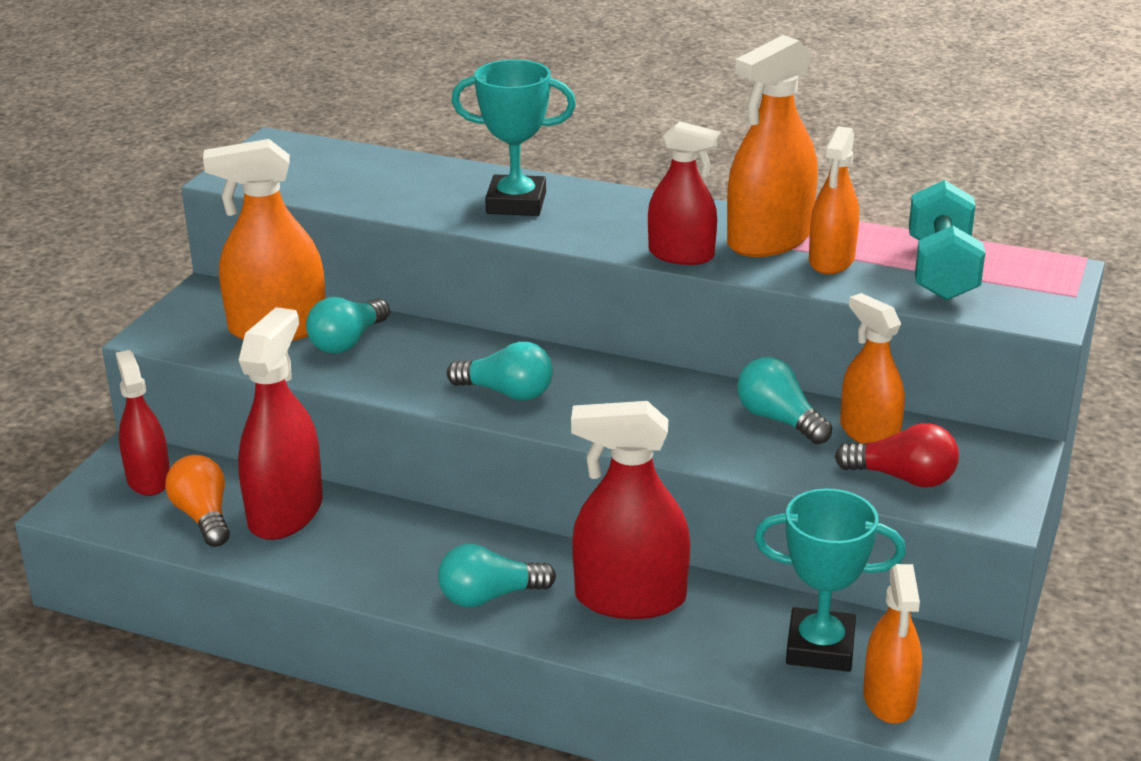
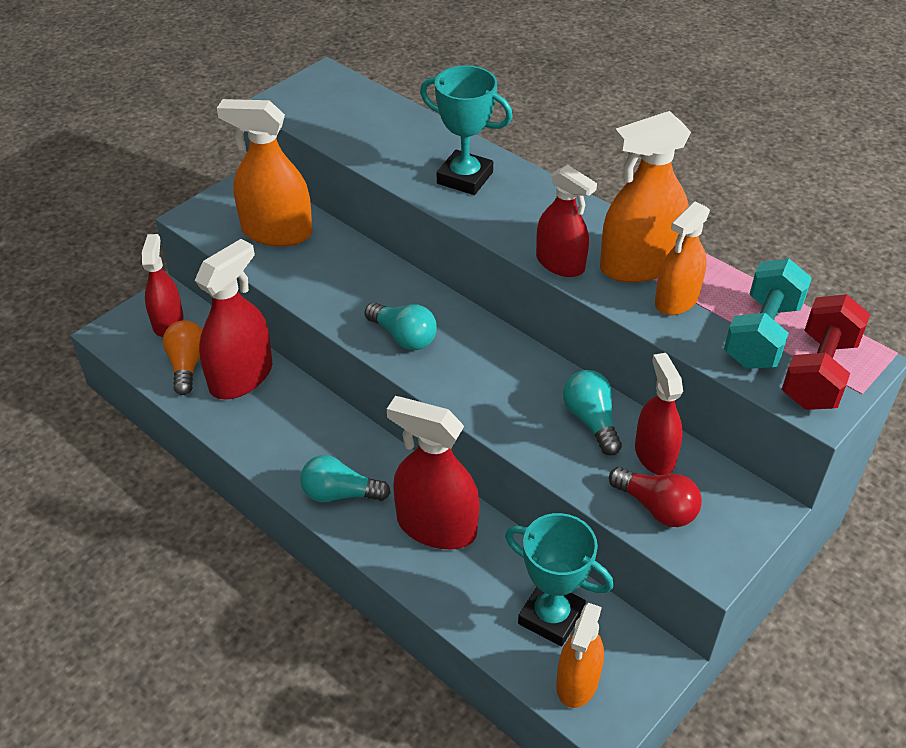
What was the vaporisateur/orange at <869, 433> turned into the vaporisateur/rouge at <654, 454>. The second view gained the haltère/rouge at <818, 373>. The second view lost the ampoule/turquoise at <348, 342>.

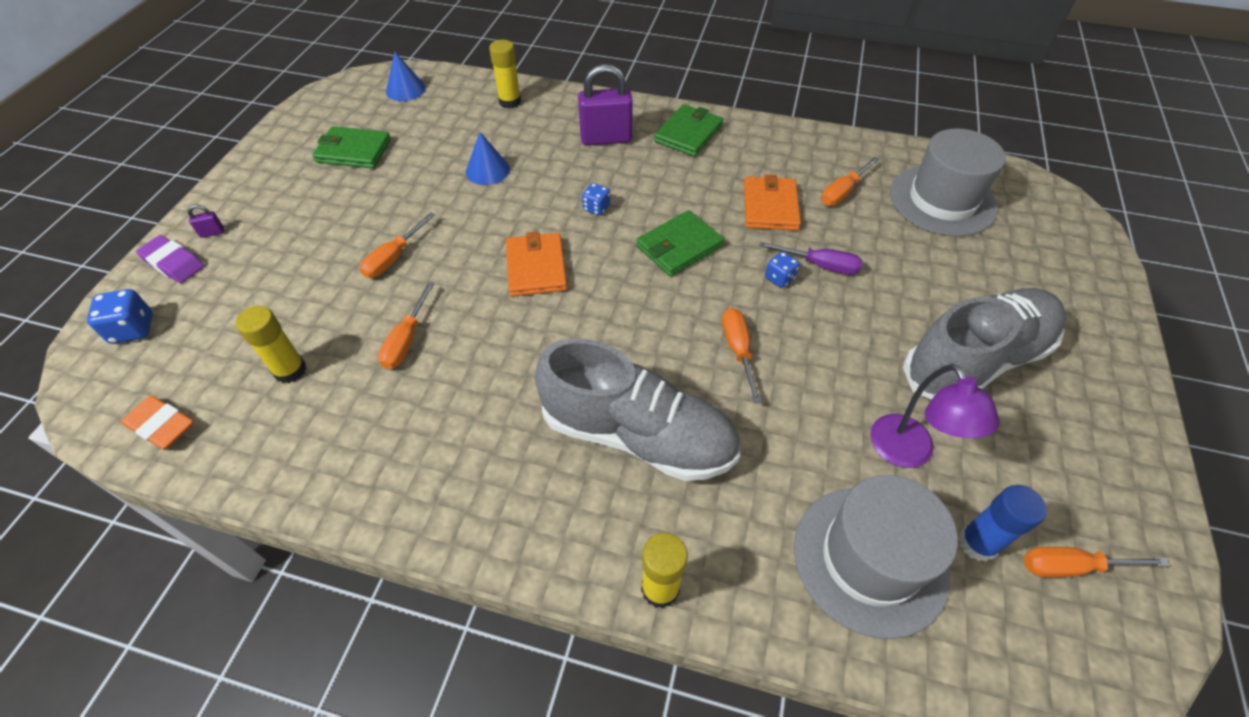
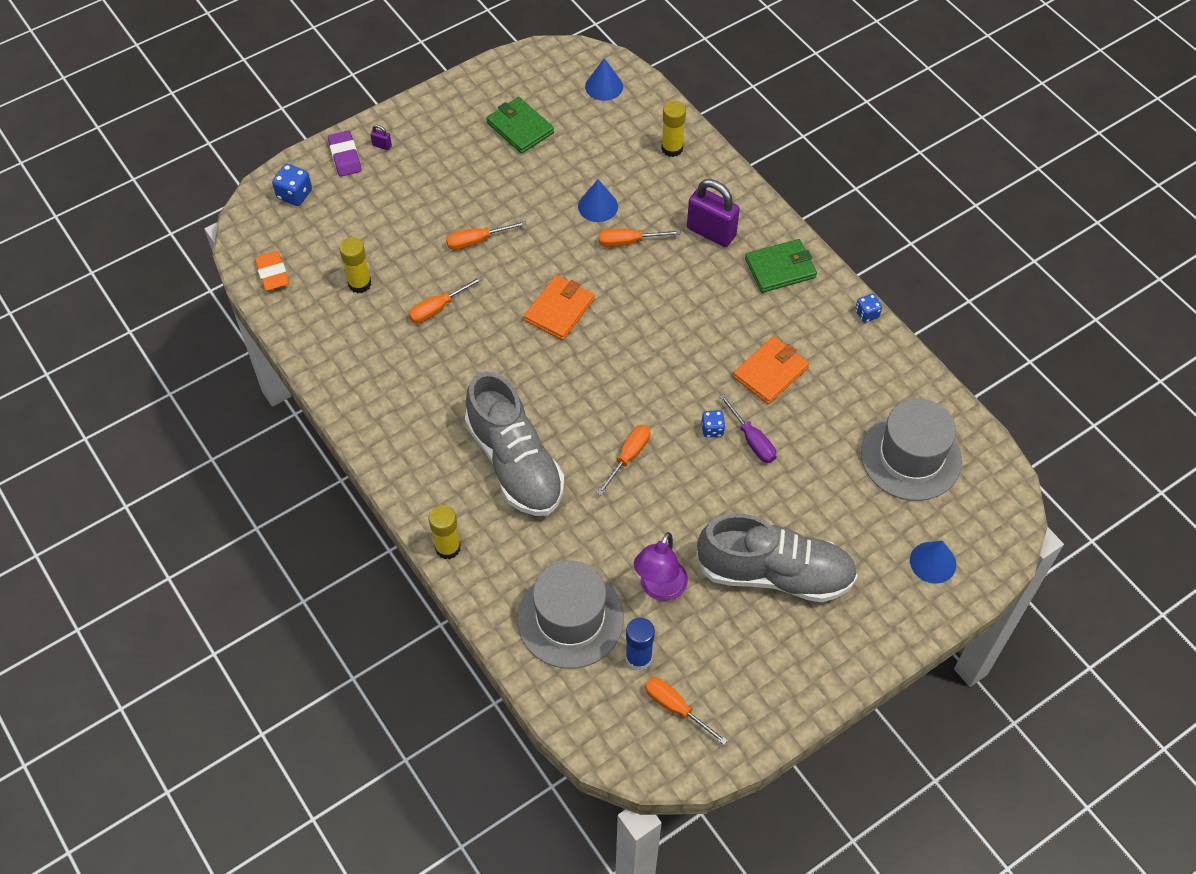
The tournevis/orange ended up elsewhere, having gone from <842, 192> to <628, 242>. The dé/bleu ended up elsewhere, having gone from <596, 208> to <866, 314>. The second view gained the cône/bleu at <933, 562>. The second view lost the portefeuille/vert at <679, 246>.

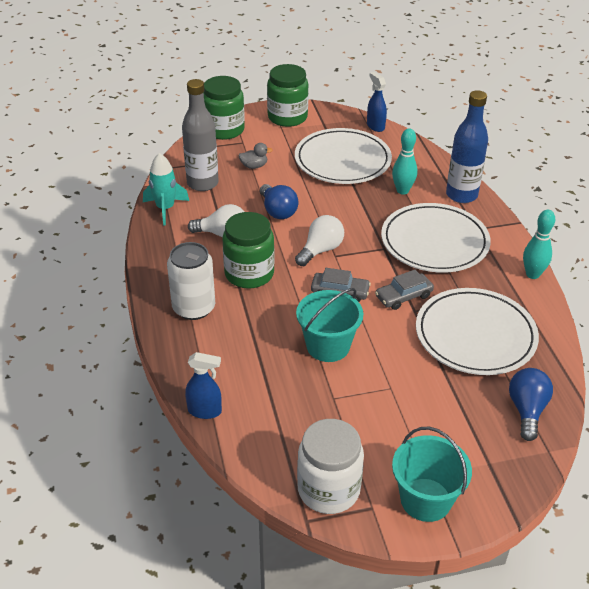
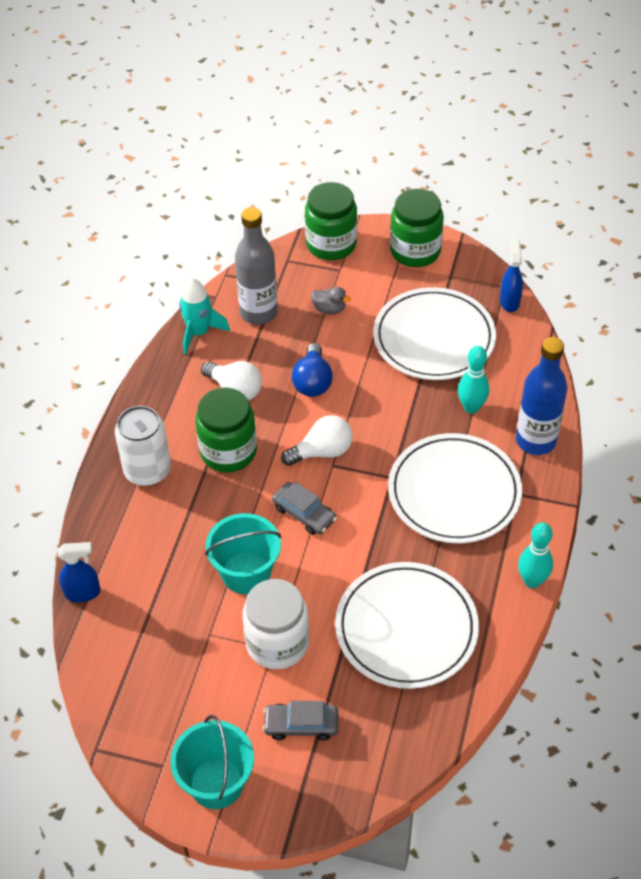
The vaporisateur/bleu at <205, 411> ended up facing another way, 45 degrees counterclockwise from before. The bocal/blanc ended up elsewhere, having gone from <328, 489> to <277, 643>. The voiture/gris ended up elsewhere, having gone from <403, 296> to <301, 725>. The second view lost the ampoule/bleu at <527, 410>.

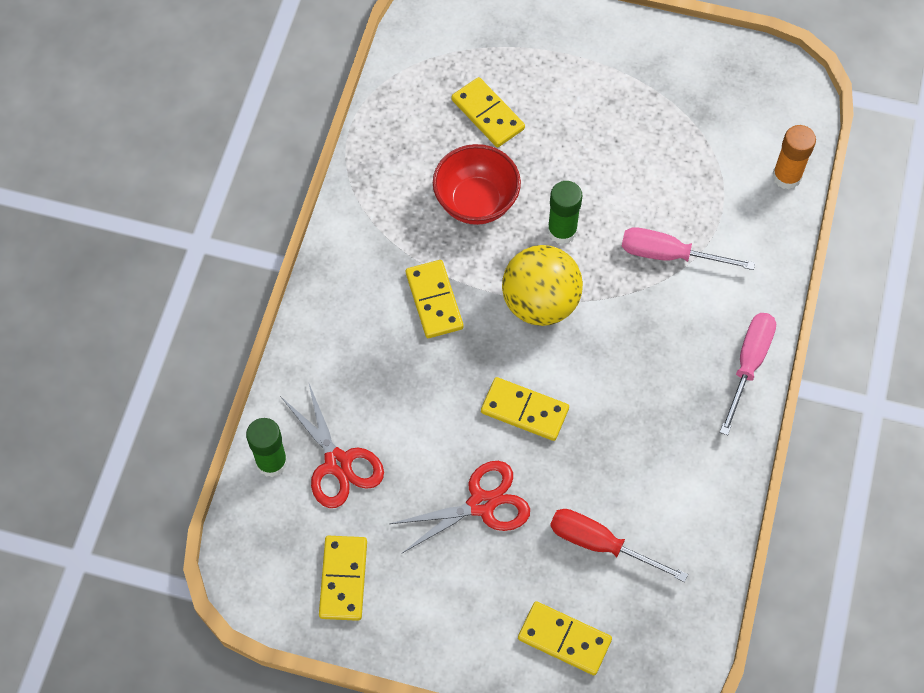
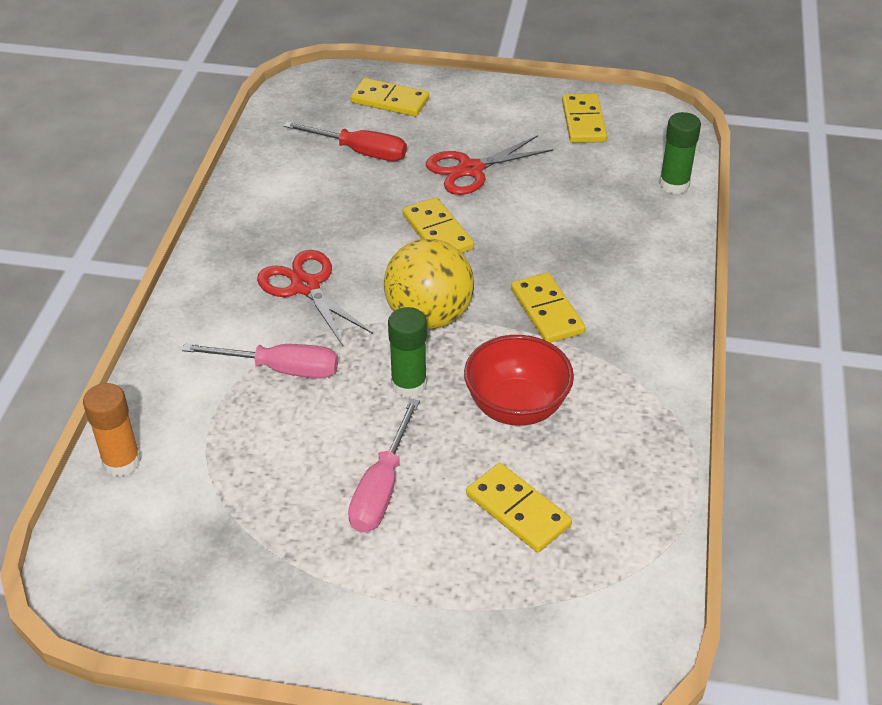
The ciseaux/rouge ended up elsewhere, having gone from <337, 463> to <306, 286>. The tournevis/rose ended up elsewhere, having gone from <748, 364> to <381, 488>. The domino/jaune at <524, 410> ended up facing another way, 45 degrees clockwise from before.

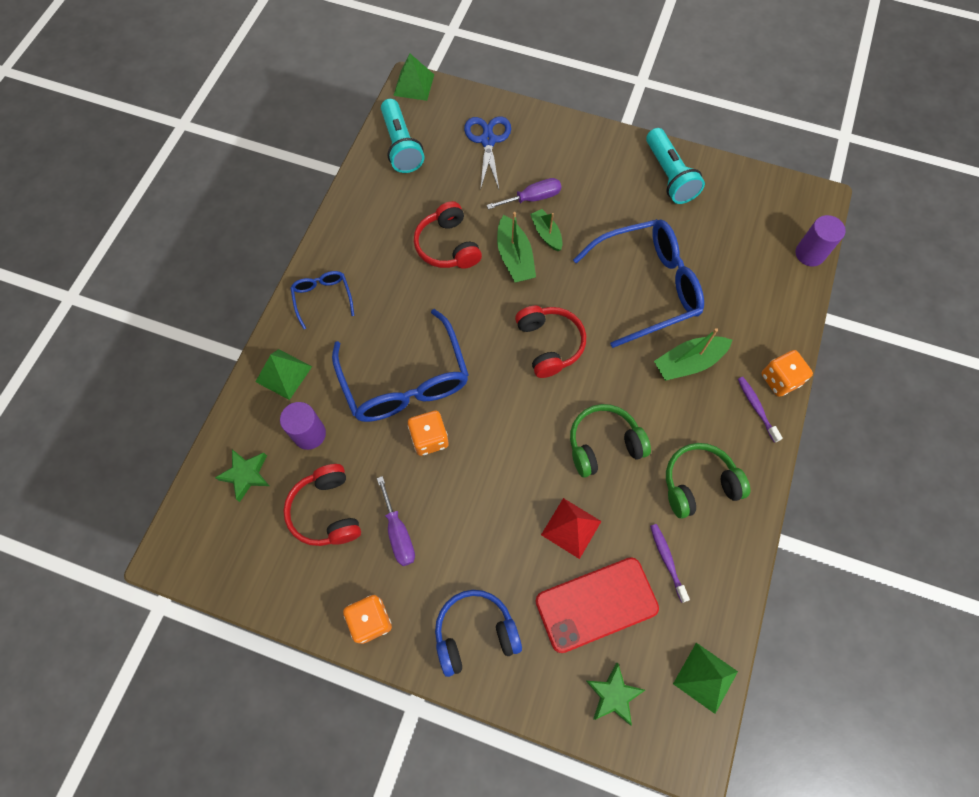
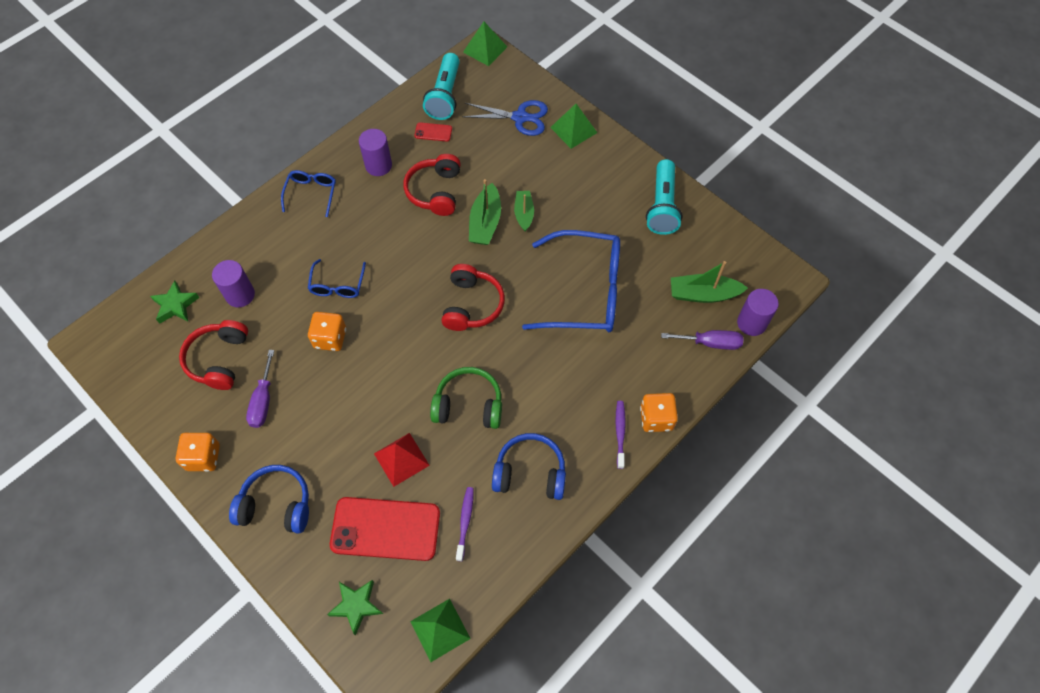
The size of the lunettes/bleu at <405, 381> changed by a factor of 0.49. The second view gained the cylindre/violet at <378, 165>. The second view gained the téléphone/rouge at <433, 132>. The ciseaux/bleu at <488, 140> ended up facing another way, 75 degrees clockwise from before. What was the casque audio/vert at <698, 484> turned into the casque audio/bleu at <530, 472>. The pyramide/vert ended up elsewhere, having gone from <284, 374> to <573, 130>. The tournevis/violet ended up elsewhere, having gone from <532, 198> to <710, 343>. The bateau/vert ended up elsewhere, having gone from <688, 363> to <703, 294>.

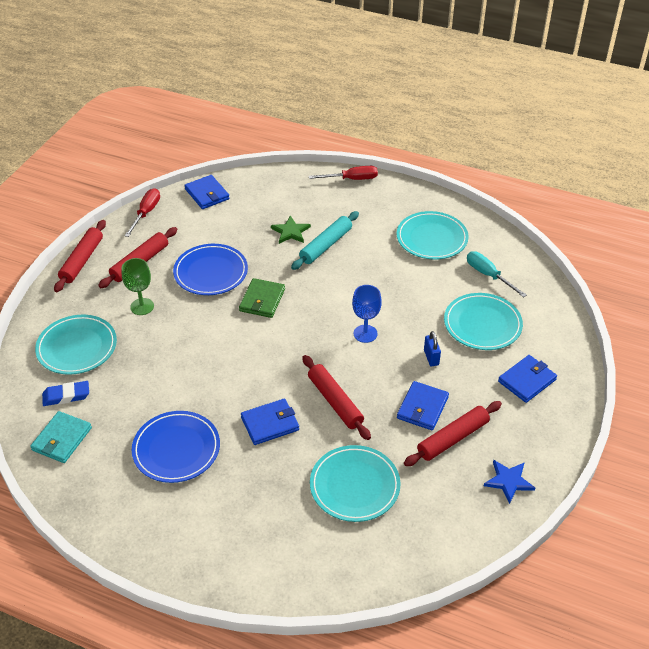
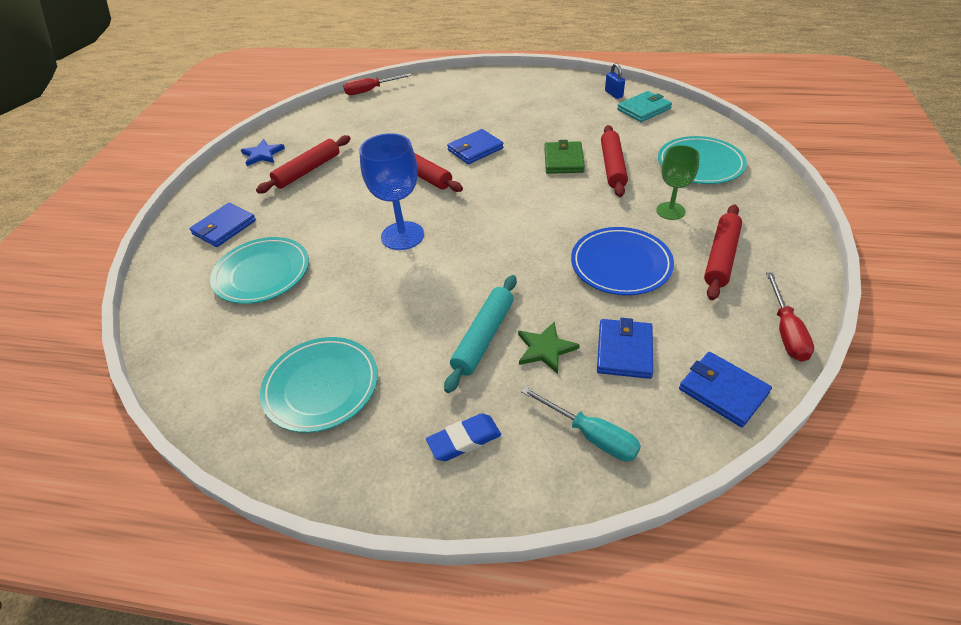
The tournevis/rouge ended up elsewhere, having gone from <351, 179> to <370, 90>. The size of the verre à pied/bleu at <365, 333> changed by a factor of 1.53. The gomme/bleu ended up elsewhere, having gone from <66, 396> to <464, 440>. The tournevis/turquoise ended up elsewhere, having gone from <488, 275> to <591, 435>. The portefeuille/vert ended up elsewhere, having gone from <262, 300> to <563, 160>. The portefeuille/bleu ended up elsewhere, having gone from <422, 408> to <624, 351>. The rouleau à pâtisserie/rouge ended up elsewhere, having gone from <82, 260> to <612, 166>. The cadenas/bleu ended up elsewhere, having gone from <431, 357> to <613, 94>. The portefeuille/turquoise at <62, 439> ended up facing another way, 45 degrees clockwise from before. The second view lost the assiette/bleu at <176, 449>. The second view lost the assiette/turquoise at <354, 486>.

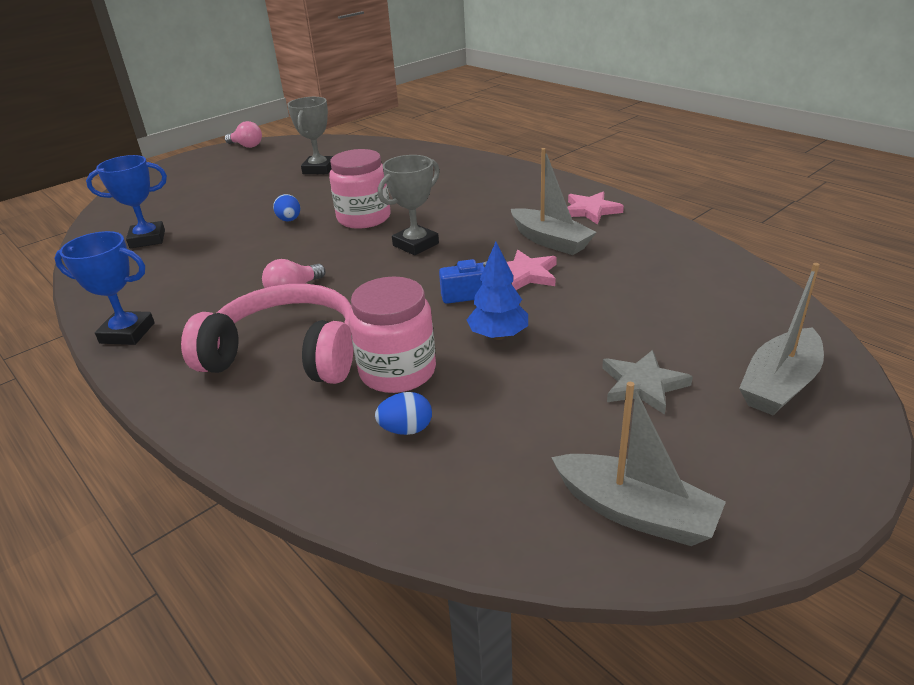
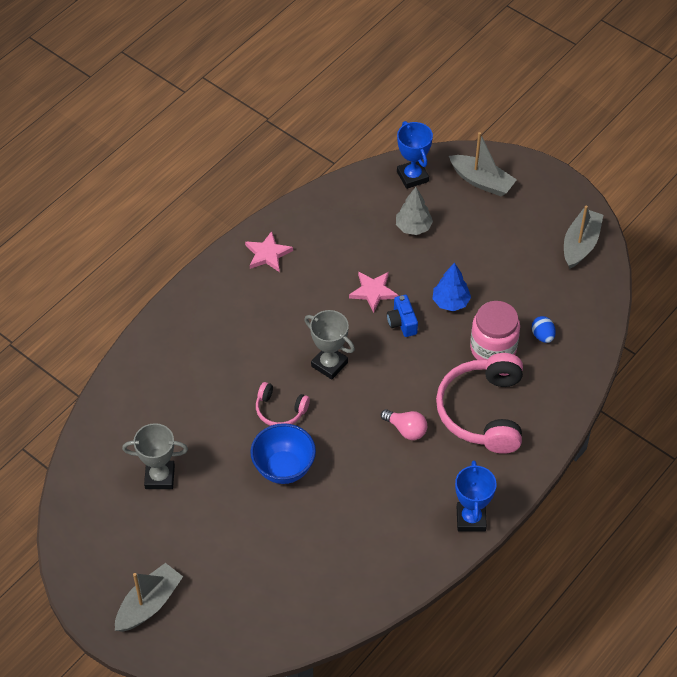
The bateau/gris ended up elsewhere, having gone from <550, 241> to <149, 604>. Where the œuf/bleu stood at <289, 220>, the bol/bleu came to stand at <284, 468>. Where the bocal/rose stood at <364, 218>, the casque audio/rose came to stand at <280, 410>. The second view gained the arbre/gris at <413, 227>. The trophée/bleu ended up elsewhere, having gone from <147, 239> to <412, 176>. The second view lost the ampoule/rose at <246, 146>. The second view lost the étoile/gris at <643, 385>.

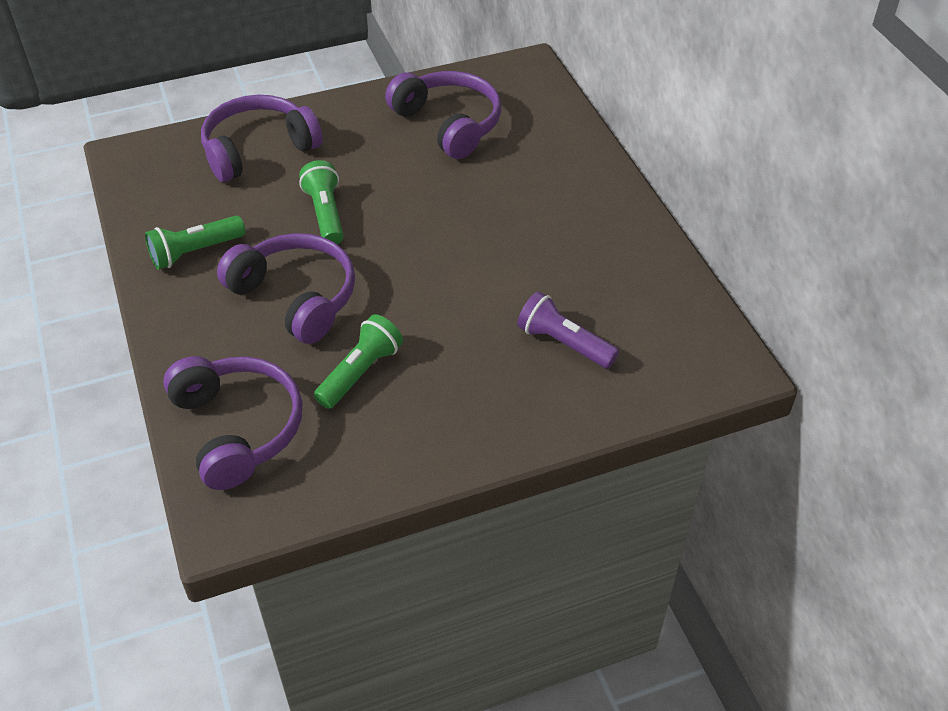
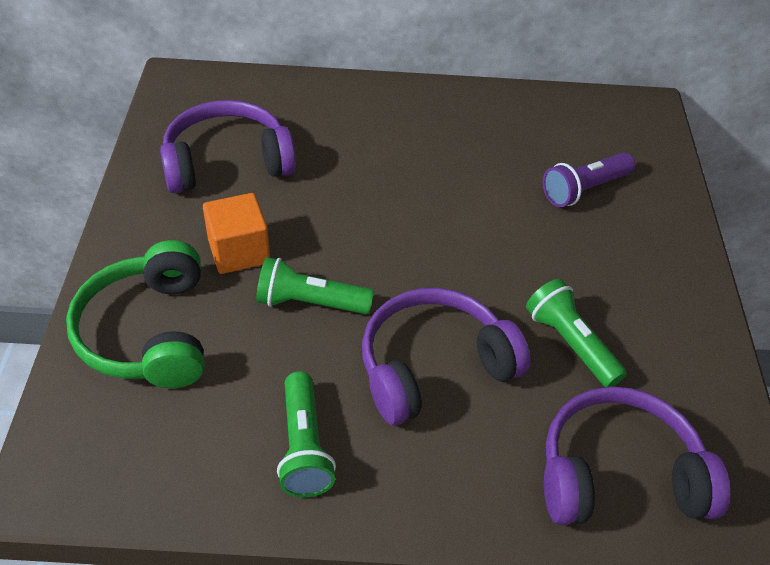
What was the casque audio/violet at <258, 149> turned into the casque audio/vert at <148, 332>. The second view gained the cube/orange at <239, 251>.

